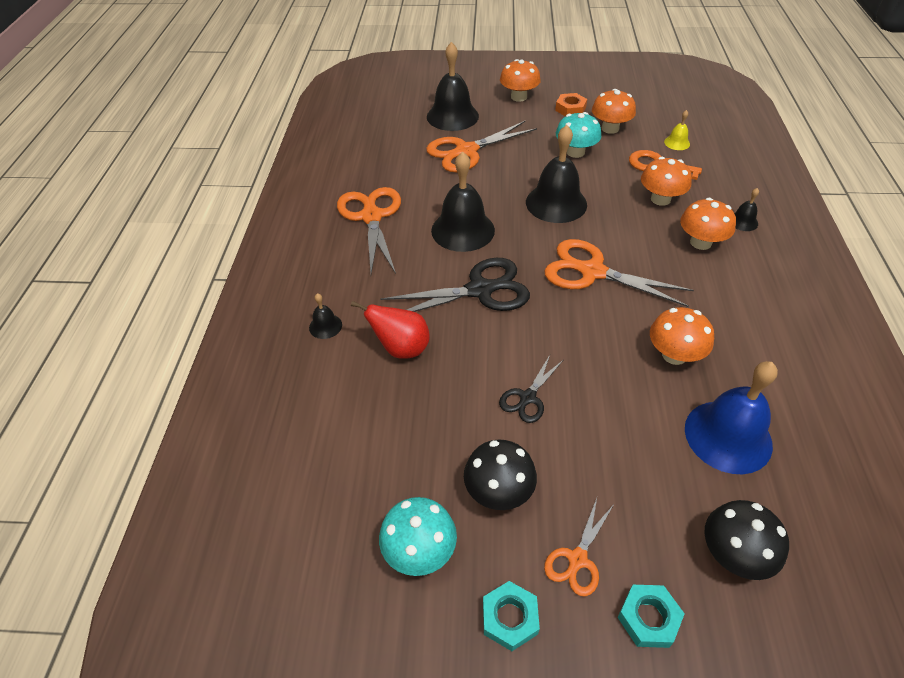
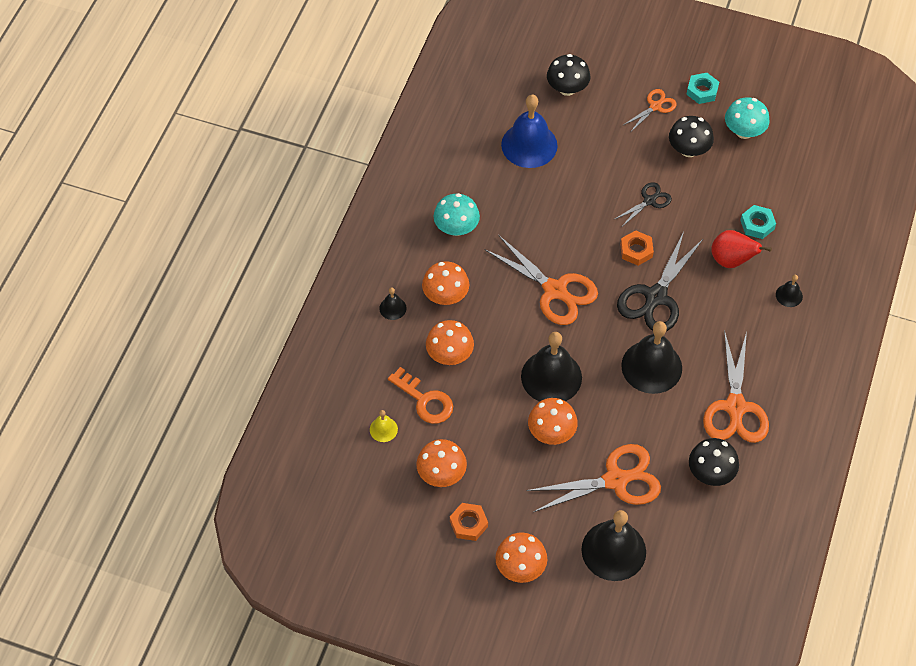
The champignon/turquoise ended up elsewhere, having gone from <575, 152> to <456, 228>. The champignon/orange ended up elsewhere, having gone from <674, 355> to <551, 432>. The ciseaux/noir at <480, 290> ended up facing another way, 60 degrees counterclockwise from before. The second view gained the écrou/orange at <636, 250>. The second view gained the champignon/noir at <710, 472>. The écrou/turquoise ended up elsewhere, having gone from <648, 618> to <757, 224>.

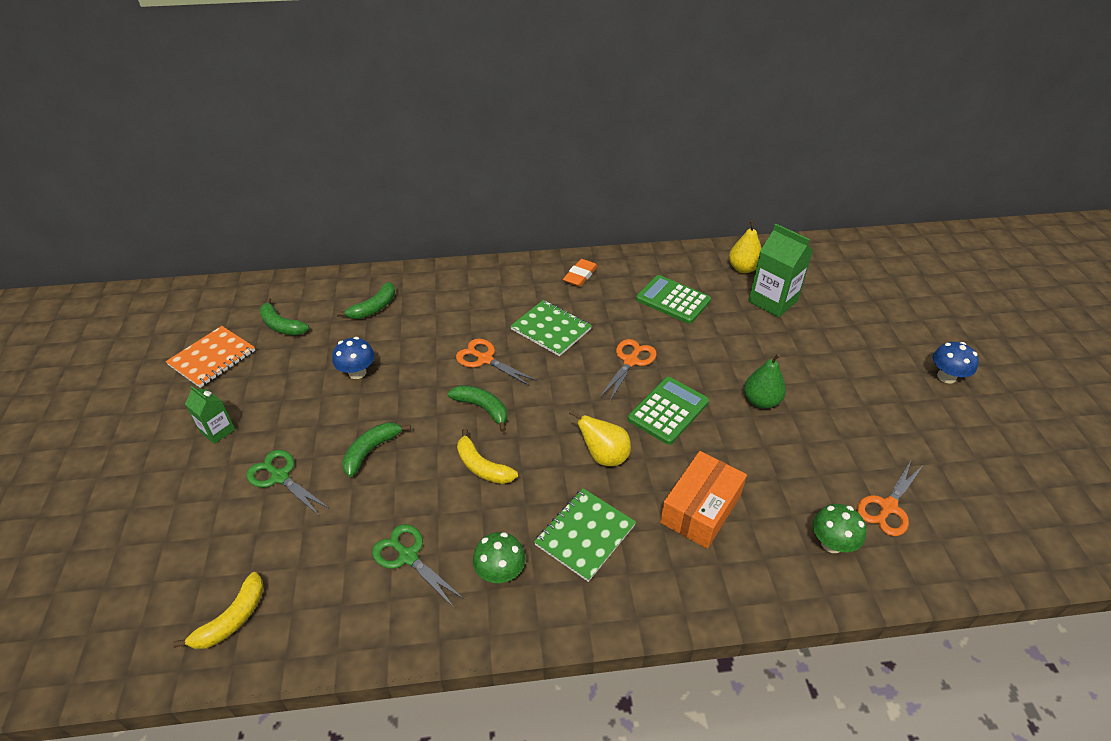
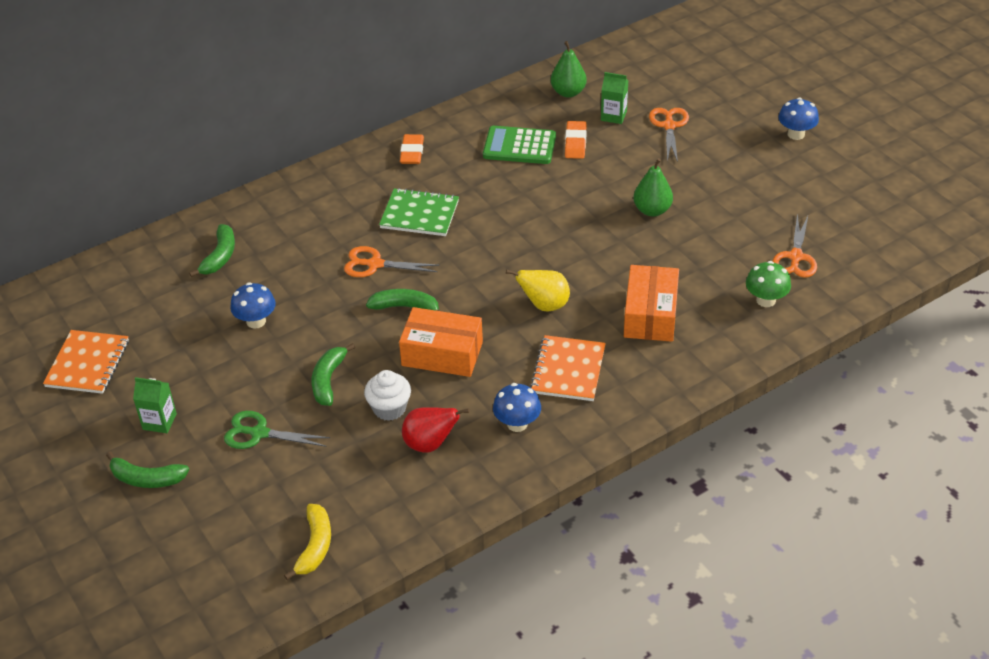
The banane/vert ended up elsewhere, having gone from <281, 325> to <147, 479>. The second view gained the muffin/blanc at <389, 408>. Where the banane/jaune stood at <482, 466>, the boîte/orange came to stand at <442, 354>. Where the ciseaux/vert stood at <408, 556>, the poire/rouge came to stand at <430, 444>. What was the champignon/vert at <500, 572> turned into the champignon/bleu at <517, 424>. What was the carnet/vert at <585, 535> turned into the carnet/orange at <568, 370>. What was the poire/jaune at <743, 268> turned into the poire/vert at <568, 92>. The second view gained the gomme/orange at <575, 143>. The size of the brique de lait/vert at <772, 301> changed by a factor of 0.58. The ciseaux/orange ended up elsewhere, having gone from <630, 361> to <669, 126>. The second view lost the calculatrice/vert at <668, 411>.

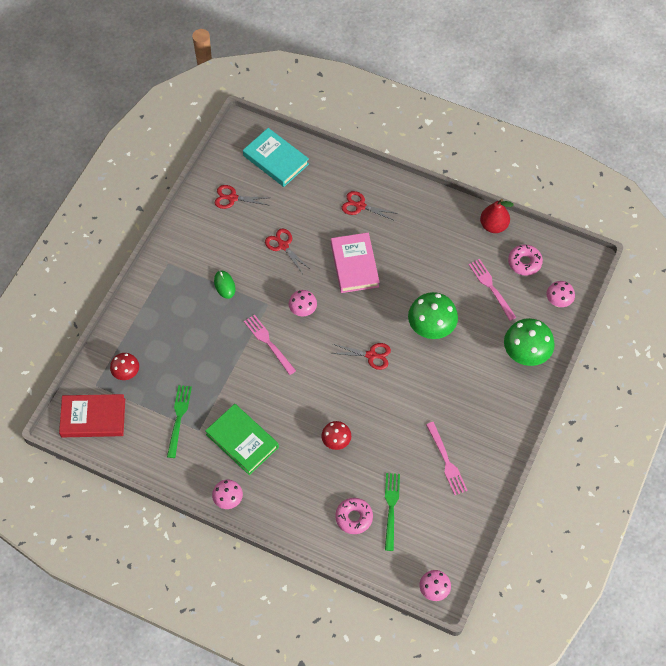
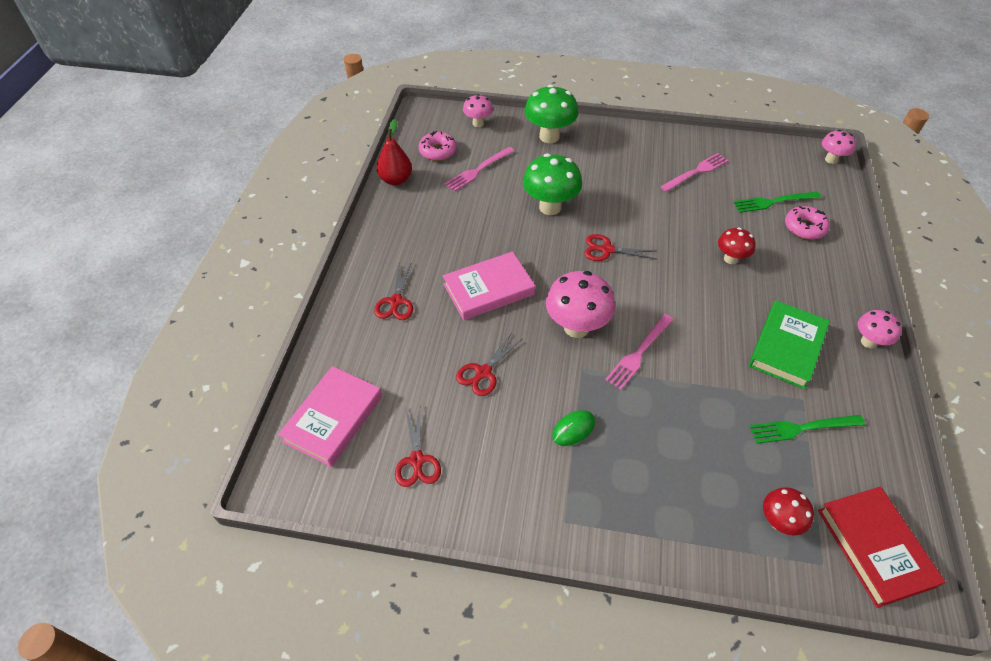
What was the livre/turquoise at <276, 160> turned into the livre/rose at <333, 418>. The size of the champignon/rose at <303, 311> changed by a factor of 1.72. The ciseaux/rouge at <371, 355> ended up facing another way, 75 degrees counterclockwise from before.

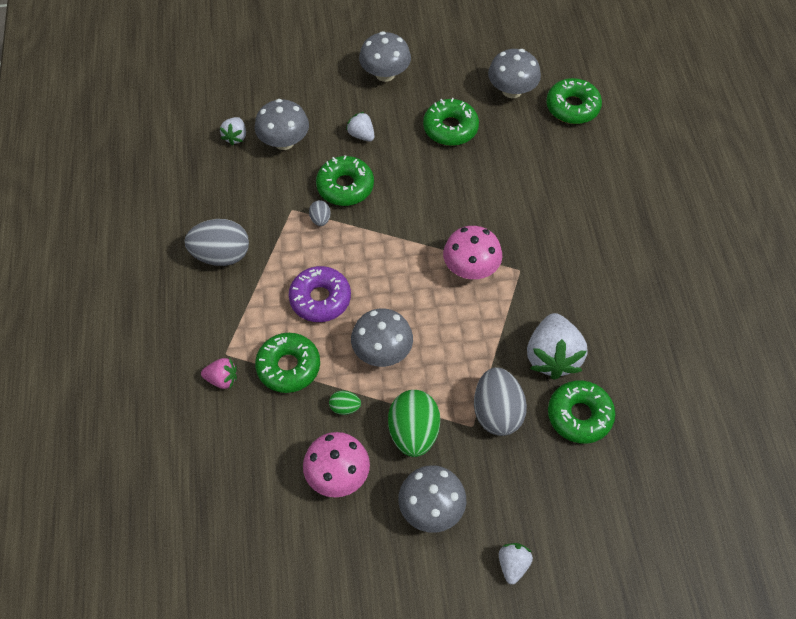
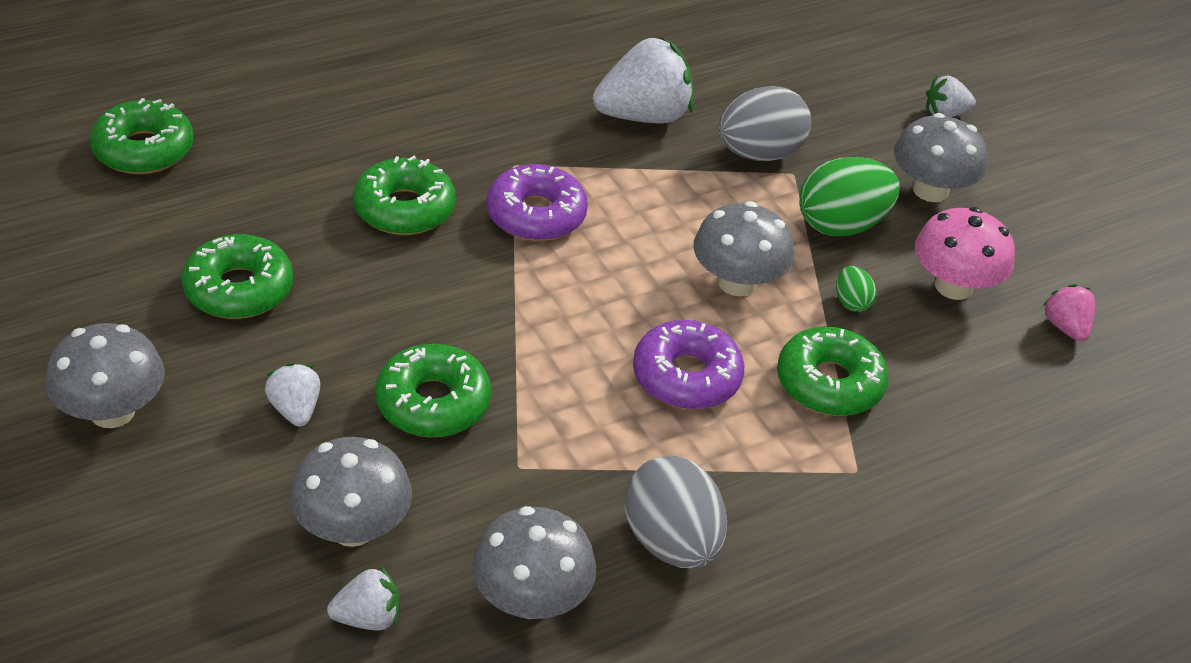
The fraise/blanc at <361, 135> ended up facing another way, 135 degrees clockwise from before. The beignet/vert ended up elsewhere, having gone from <579, 415> to <404, 209>. The champignon/gris ended up elsewhere, having gone from <512, 90> to <531, 599>. Where the champignon/rose stood at <471, 268>, the beignet/violet came to stand at <536, 215>. The fraise/rose ended up elsewhere, having gone from <222, 379> to <1065, 327>. The second view lost the œuf/gris at <320, 219>.

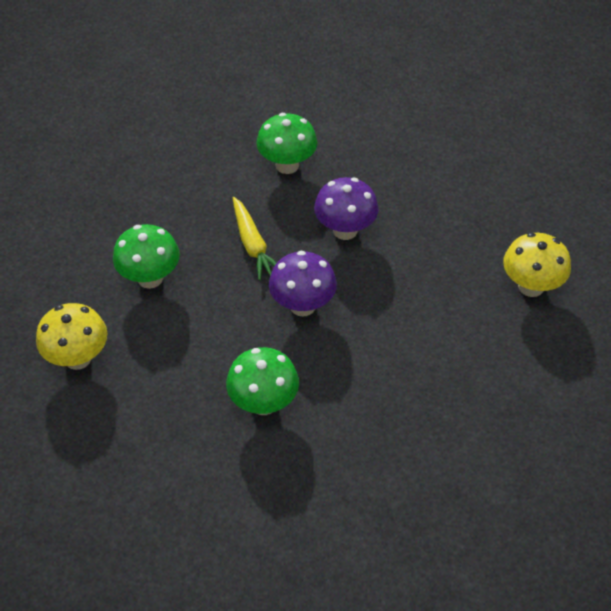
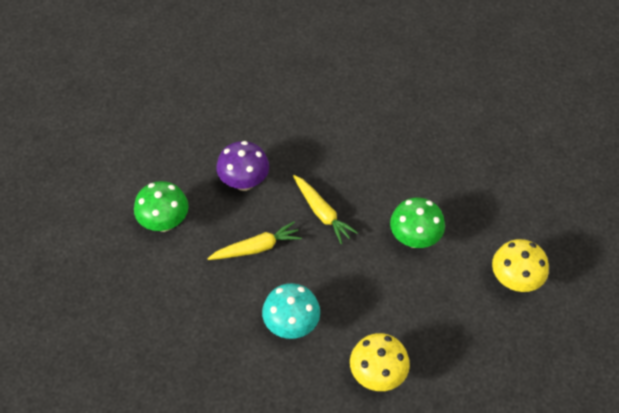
What was the champignon/vert at <150, 278> turned into the champignon/turquoise at <291, 325>. Where the champignon/violet stood at <302, 305>, the carotte/jaune came to stand at <322, 212>. The champignon/jaune ended up elsewhere, having gone from <531, 286> to <514, 280>.

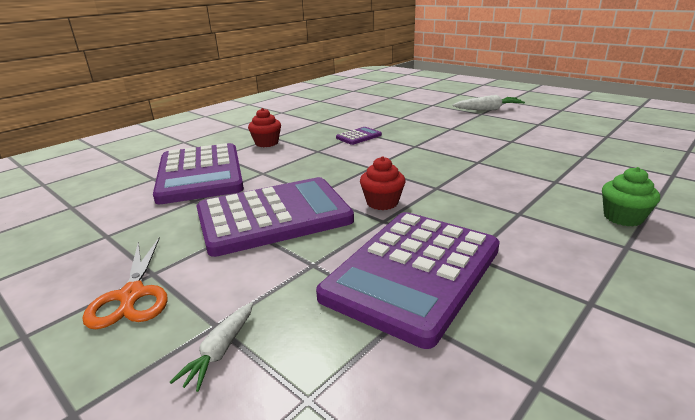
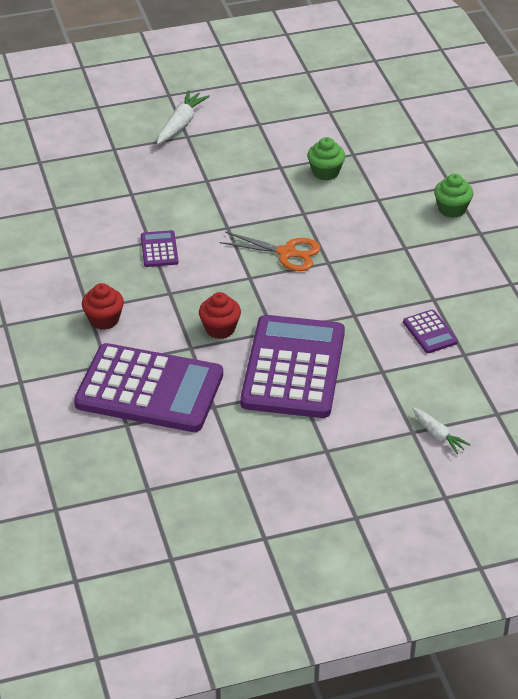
The muffin/rouge ended up elsewhere, having gone from <382, 202> to <220, 329>. The ciseaux/orange ended up elsewhere, having gone from <131, 296> to <287, 253>. The second view gained the muffin/vert at <325, 172>. The size of the calculatrice/violet at <413, 272> changed by a factor of 0.41.

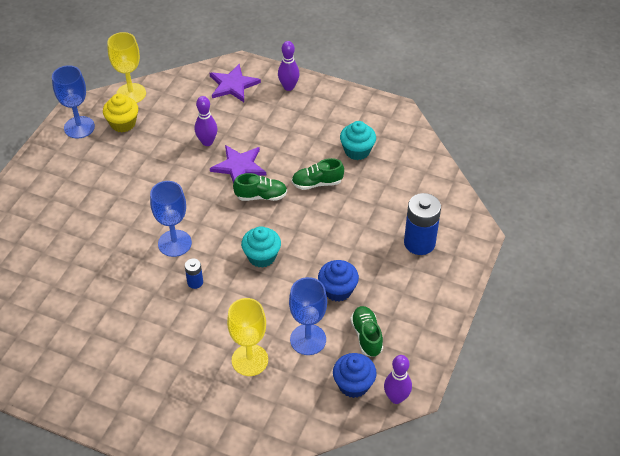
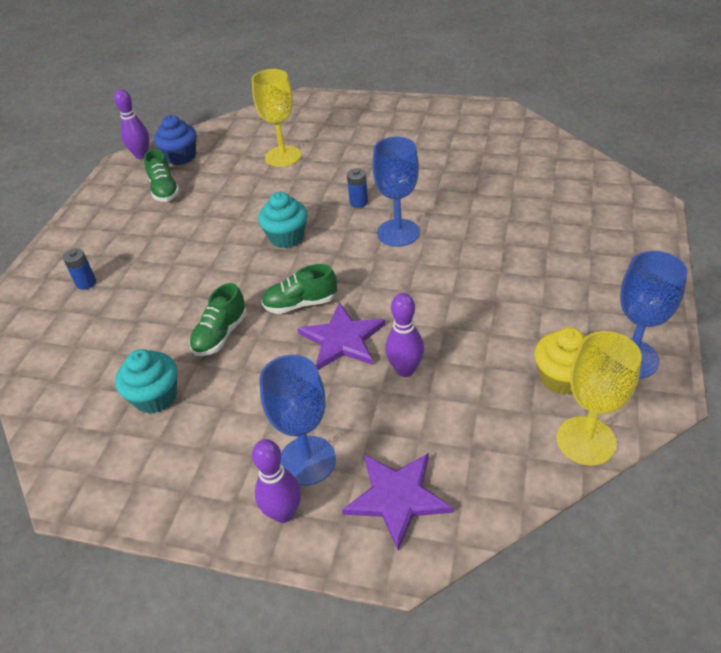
The size of the pile/bleu at <419, 243> changed by a factor of 0.49. The chaussure/vert at <317, 183> ended up facing another way, 135 degrees clockwise from before. The verre à pied/bleu ended up elsewhere, having gone from <308, 339> to <307, 460>. The second view lost the muffin/bleu at <337, 290>.

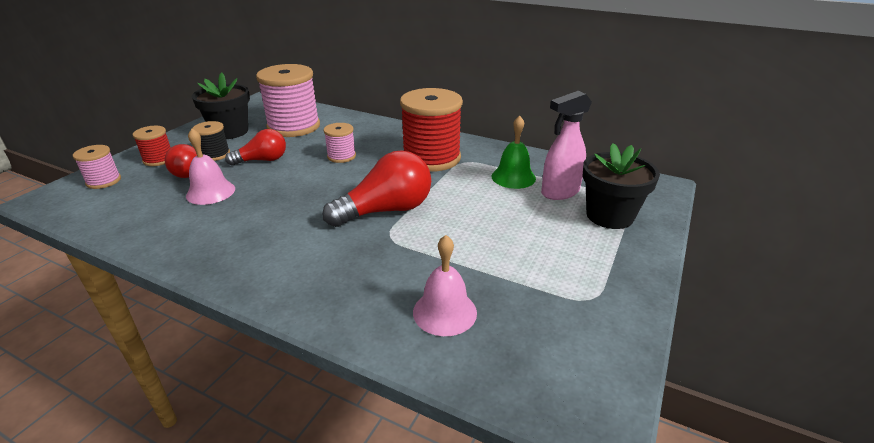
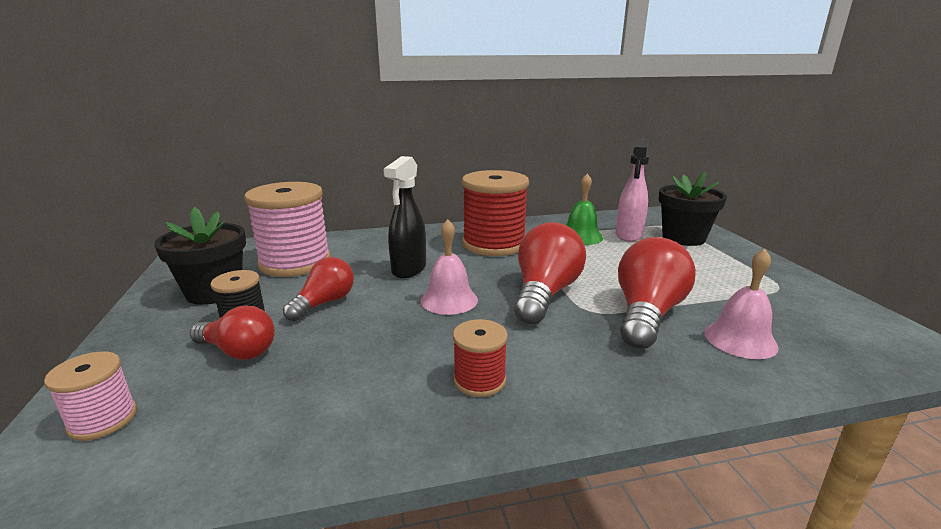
Where the bobine/rose stood at <341, 156>, the vaporisateur/noir came to stand at <408, 269>. The cloche/rose ended up elsewhere, having gone from <210, 192> to <449, 300>. The bobine/rouge ended up elsewhere, having gone from <158, 159> to <479, 380>. The second view gained the ampoule/rouge at <647, 314>.

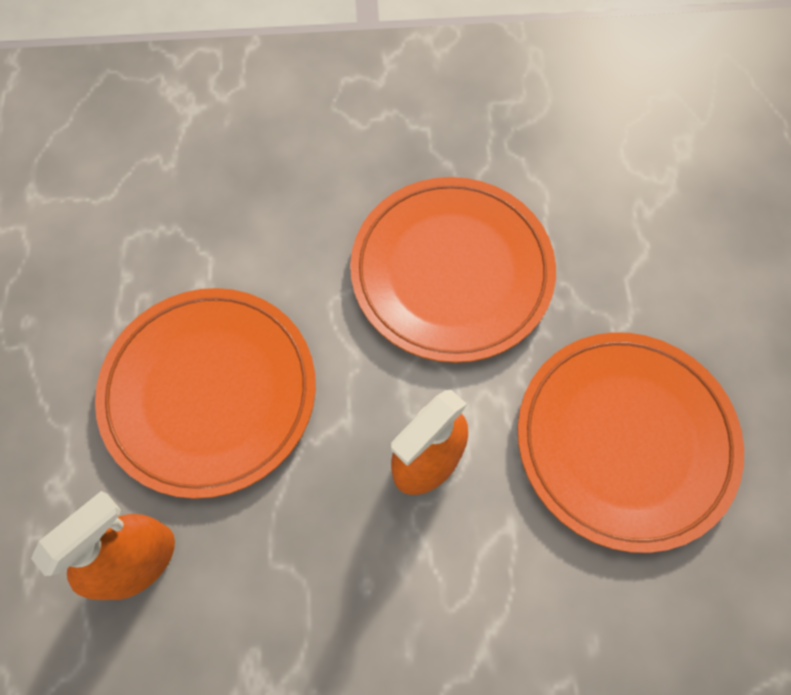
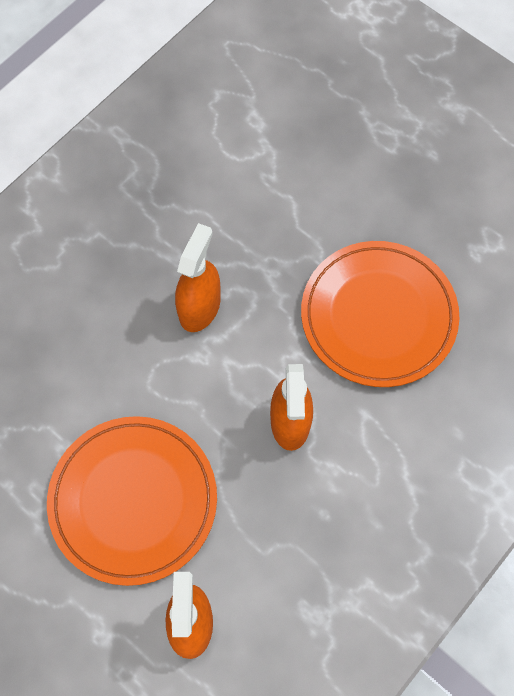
Where the assiette/orange stood at <451, 272>, the vaporisateur/orange came to stand at <199, 307>.

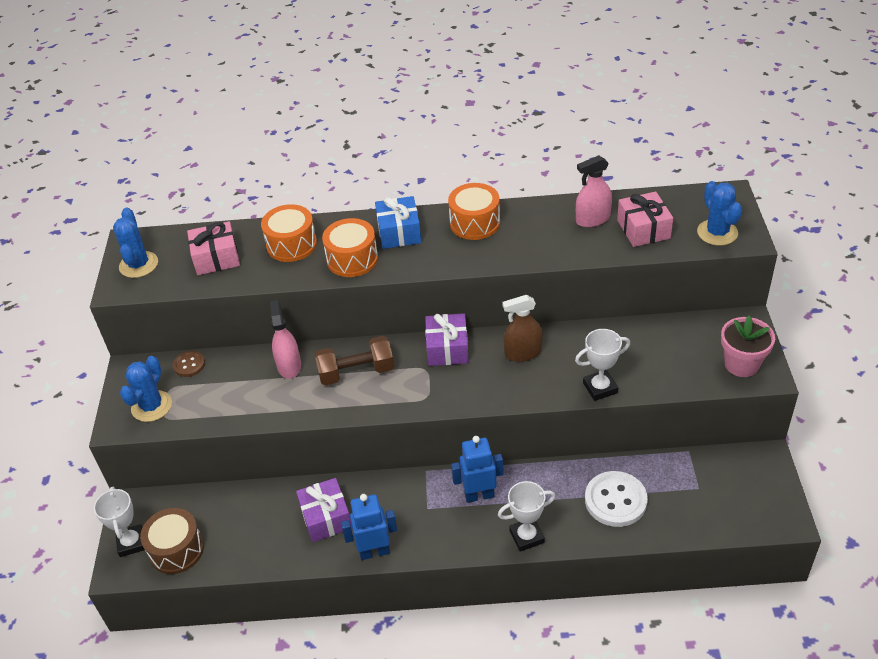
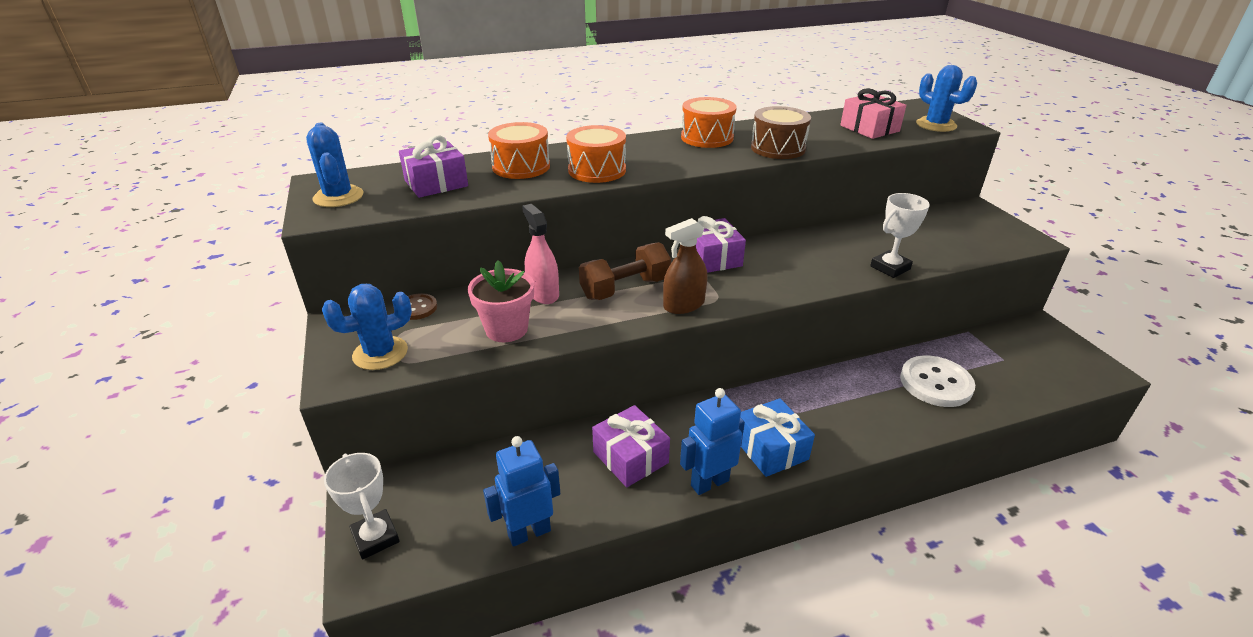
The cactus/bleu at <151, 406> ended up facing another way, 60 degrees clockwise from before. What was the cadeau/rose at <216, 258> turned into the cadeau/violet at <436, 183>. The pot de fleurs/rose ended up elsewhere, having gone from <741, 364> to <506, 329>. The robot/bleu ended up elsewhere, having gone from <479, 495> to <529, 532>. The vaporisateur/marron ended up elsewhere, having gone from <523, 353> to <684, 305>. The cadeau/bleu ended up elsewhere, having gone from <399, 232> to <770, 449>. The tambour/marron ended up elsewhere, having gone from <176, 550> to <778, 148>. The second view lost the trophée/blanc at <526, 536>. The second view lost the vaporisateur/rose at <592, 219>.

